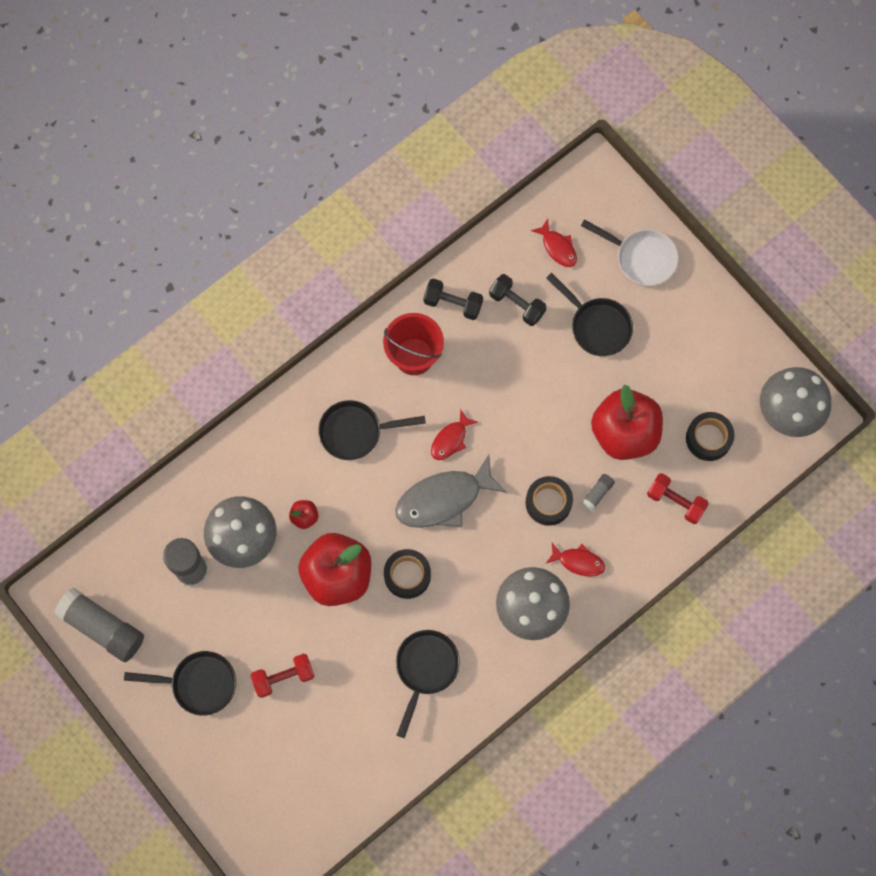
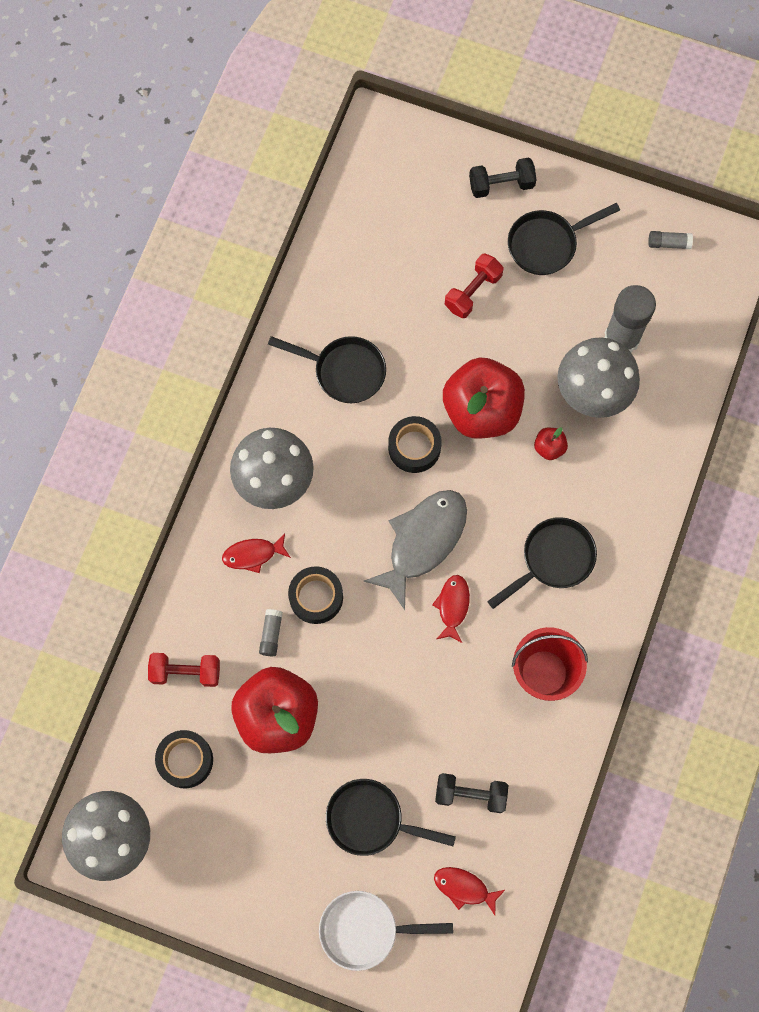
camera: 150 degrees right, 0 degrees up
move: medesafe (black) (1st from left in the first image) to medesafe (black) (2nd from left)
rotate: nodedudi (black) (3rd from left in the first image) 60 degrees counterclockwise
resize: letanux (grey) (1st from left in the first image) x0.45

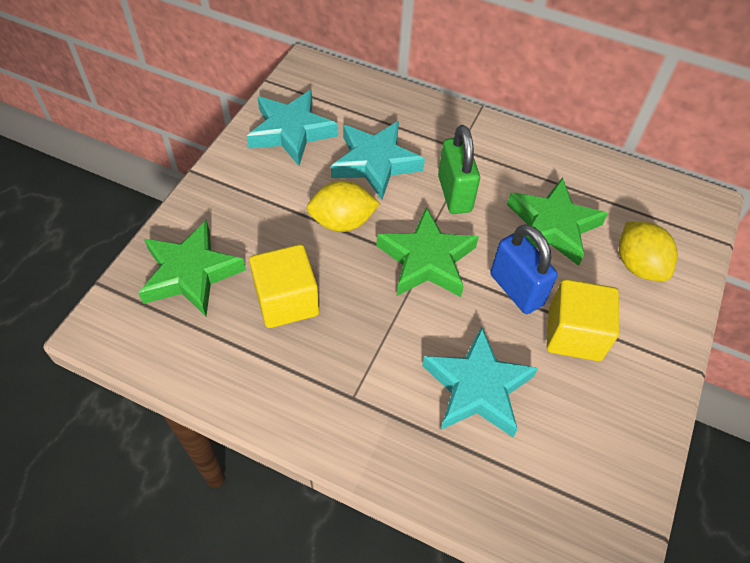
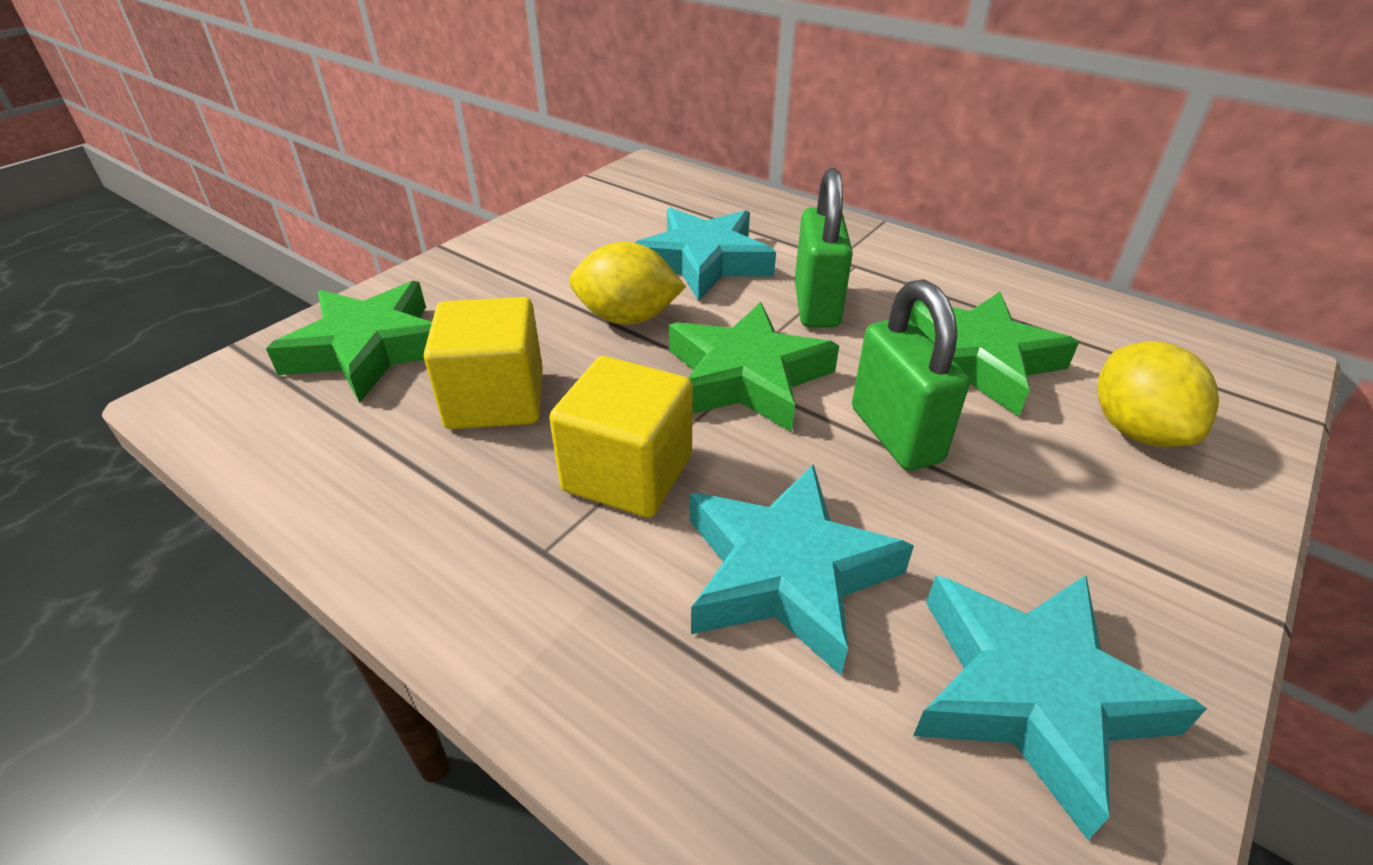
camera: 15 degrees right, 15 degrees down
move: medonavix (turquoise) (1st from left in the first image) to medonavix (turquoise) (3rd from left); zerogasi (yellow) (2nd from left)
recolor: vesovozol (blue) to vesovozol (green) (2nd from left)

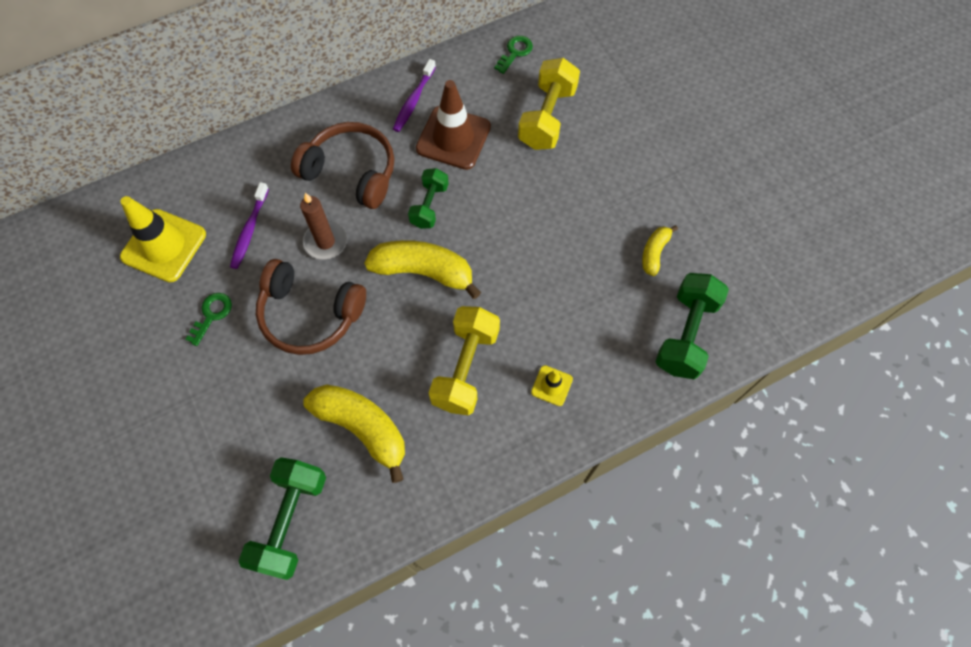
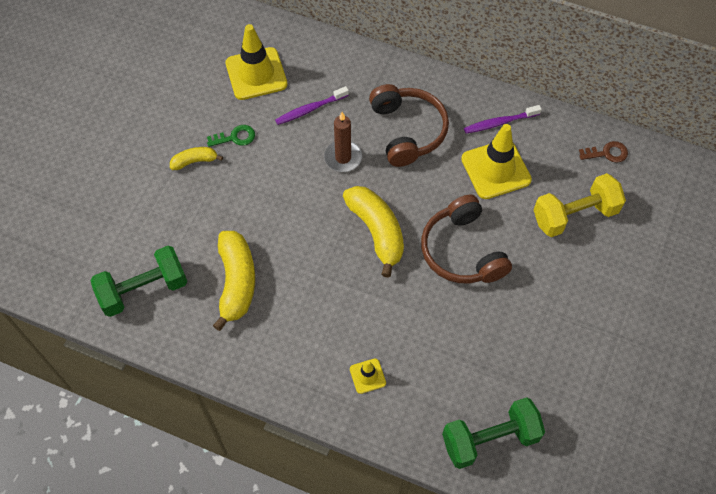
camera: 50 degrees right, 5 degrees down
delete: medesafe (green) (2nd from left); medesafe (yellow) (1st from left)
move: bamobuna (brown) (1st from left in the first image) to bamobuna (brown) (2nd from left); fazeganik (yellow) (3rd from left in the first image) to fazeganik (yellow) (1st from left)
recolor: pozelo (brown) to pozelo (yellow) (3rd from left); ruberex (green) (2nd from left) to ruberex (brown)

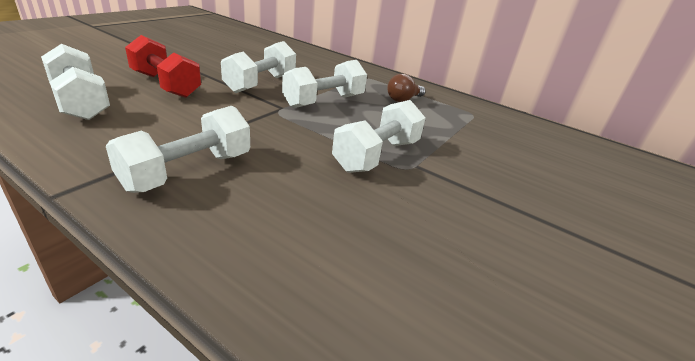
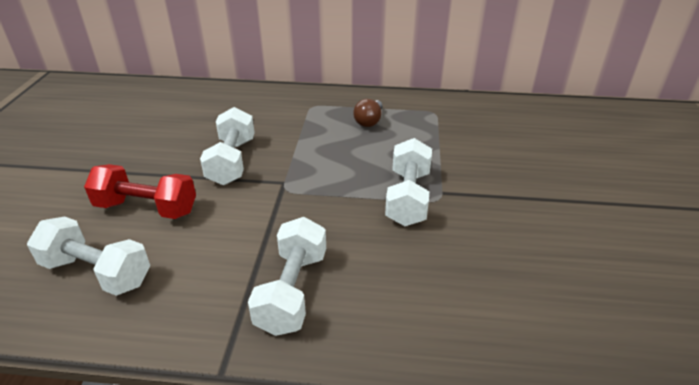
camera: 25 degrees left, 5 degrees up
delete: medesafe (white) (4th from left)

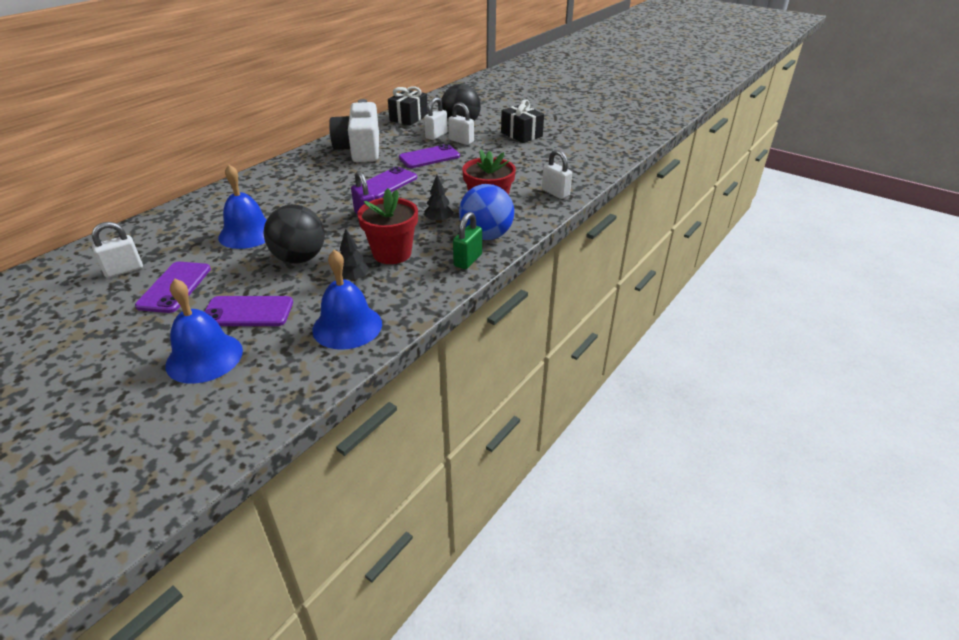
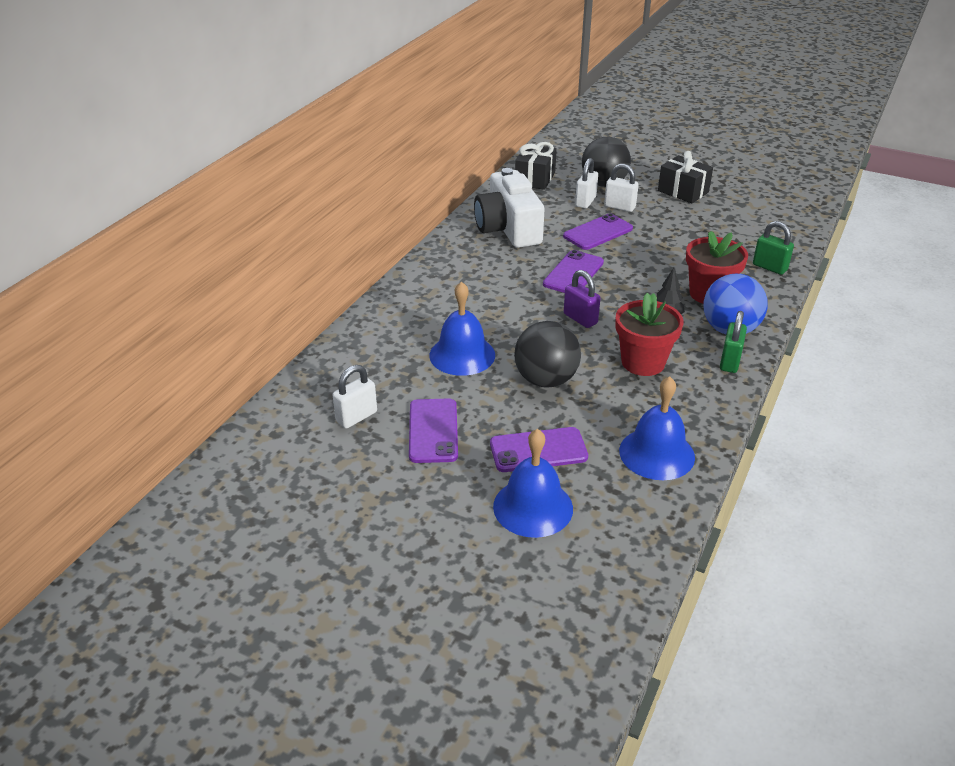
camera: 10 degrees left, 0 degrees up
delete: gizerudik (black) (1st from left)
recolor: vesovozol (white) (4th from left) to vesovozol (green) (2nd from left)

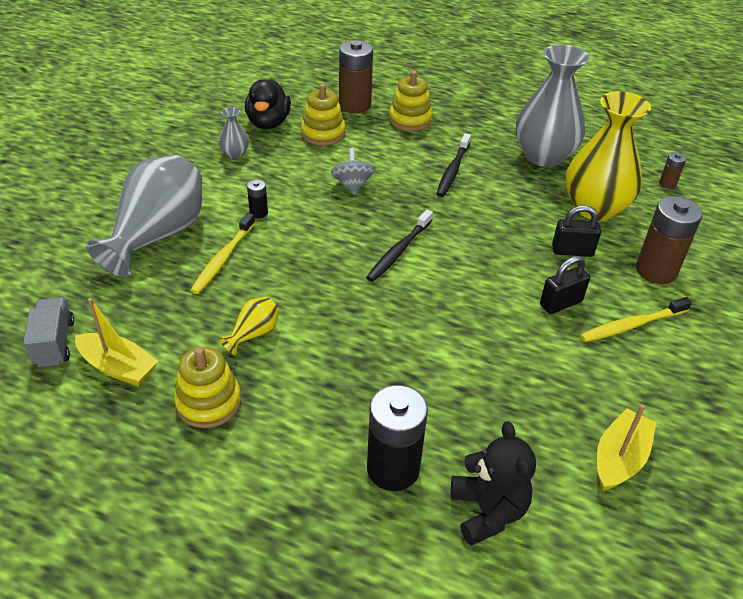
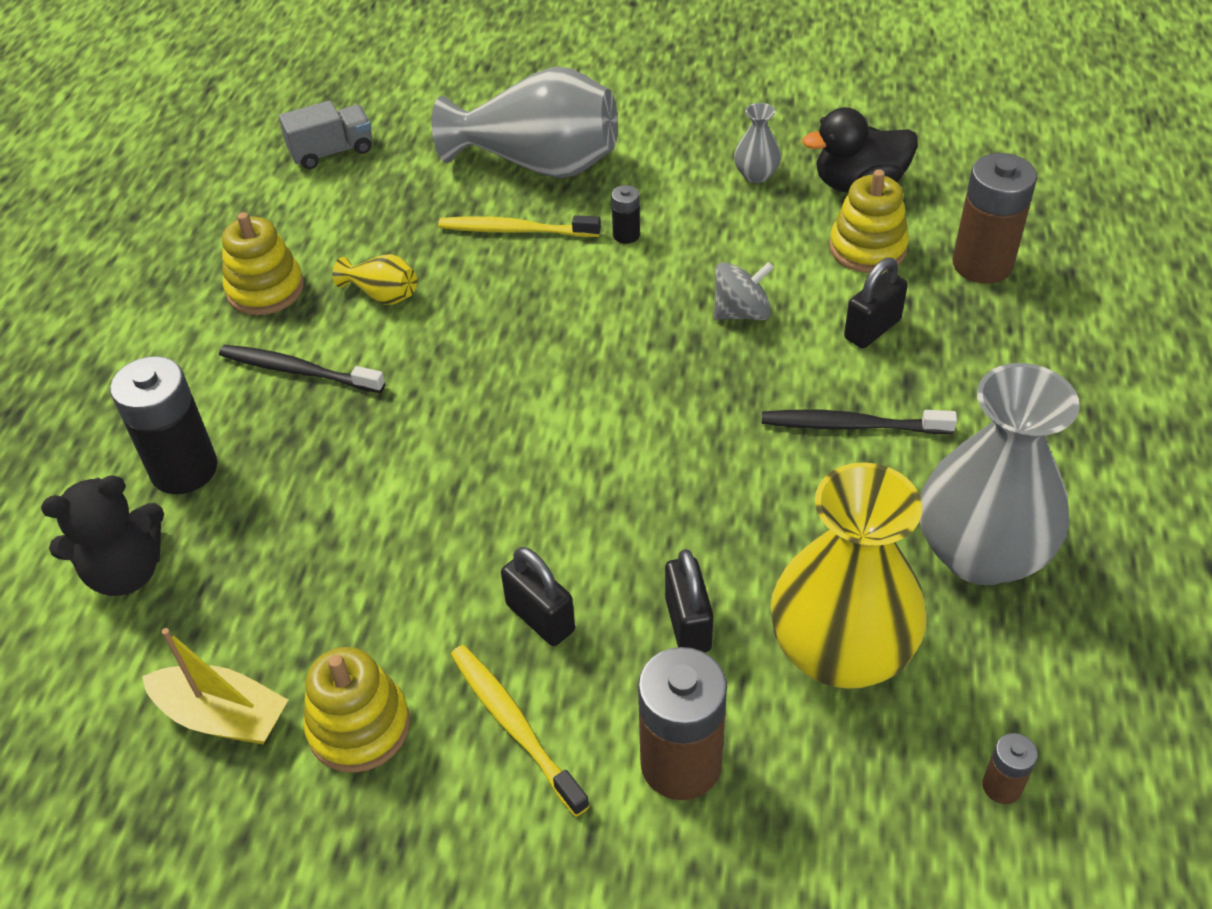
camera: 80 degrees right, 5 degrees up
delete: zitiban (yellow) (1st from left)
insert: vesovozol (black) (3rd from left)
move: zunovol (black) (1st from left); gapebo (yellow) (3rd from left in the first image) to gapebo (yellow) (2nd from left)

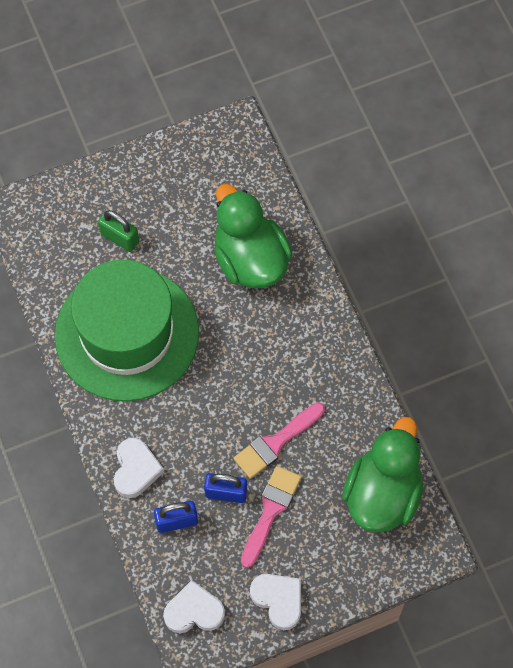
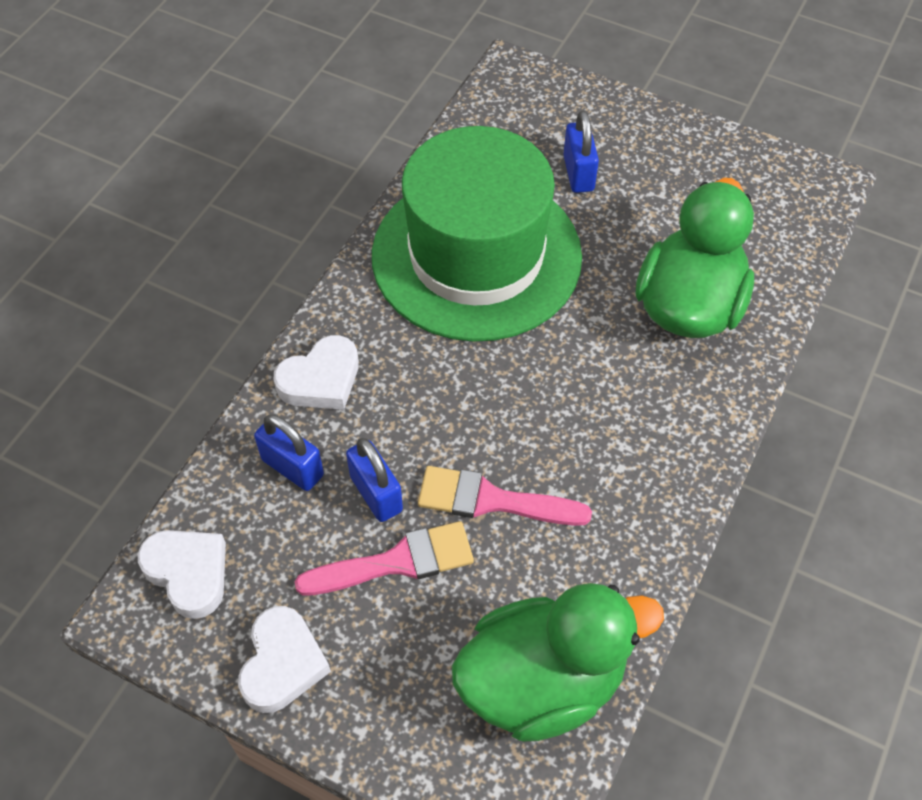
camera: 50 degrees right, 10 degrees down
recolor: vesovozol (green) to vesovozol (blue) (3rd from left)

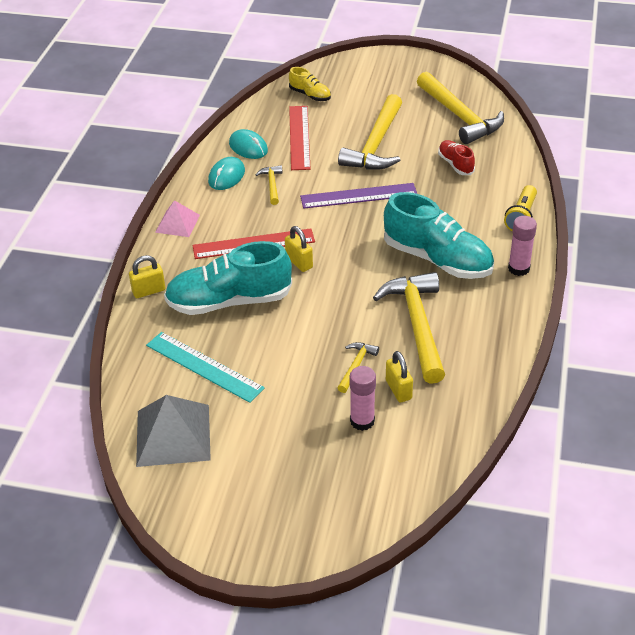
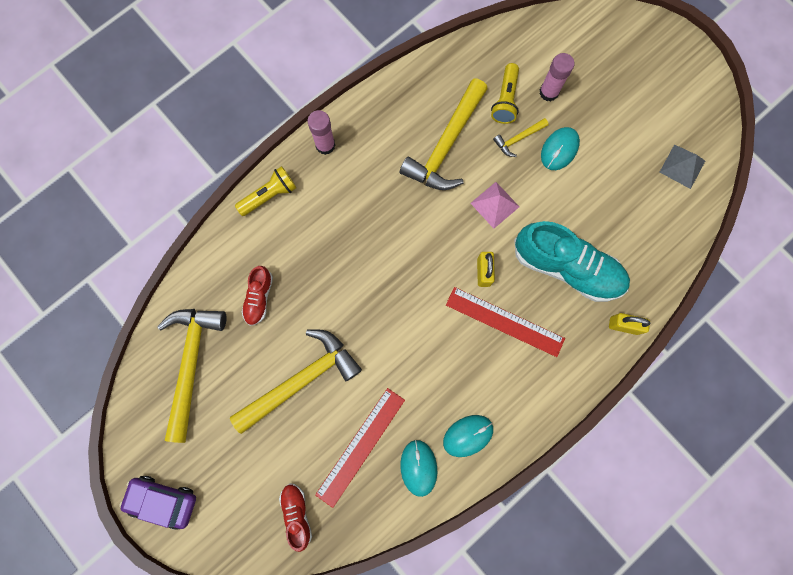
camera: 145 degrees left, 35 degrees up
delete: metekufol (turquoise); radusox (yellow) (1st from left); metekufol (purple); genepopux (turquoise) (2nd from left)
insert: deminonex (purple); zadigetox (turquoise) (3rd from left)
move: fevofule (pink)
replace: vesovozol (yellow) (3rd from left) to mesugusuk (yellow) (2nd from left)
recolor: genepopux (yellow) to genepopux (red) (2nd from left)
resize: fevofule (grey) x0.59

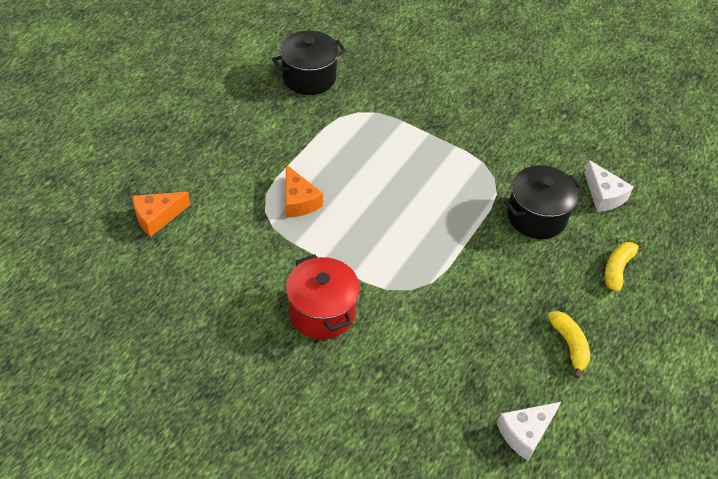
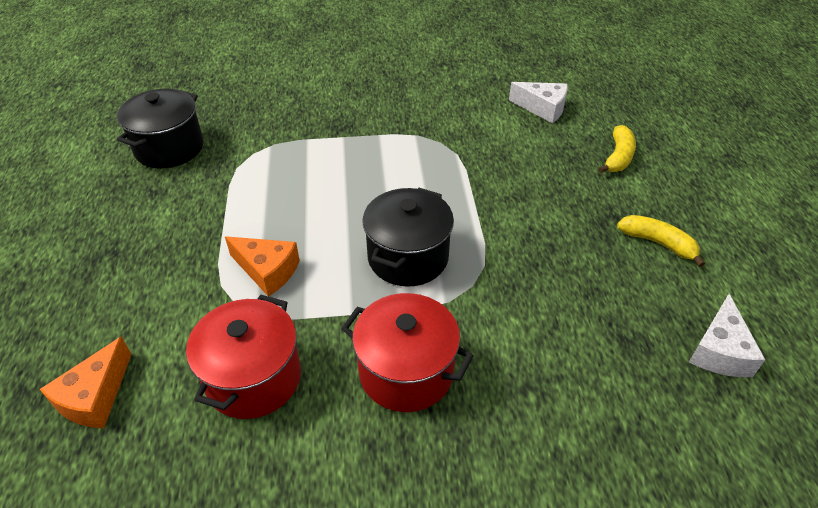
camera: 35 degrees left, 5 degrees down
insert: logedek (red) (1st from left)
move: logedek (black) (2nd from left)
rotate: fazeganik (yellow) (2nd from left in the first image) 150 degrees counterclockwise

